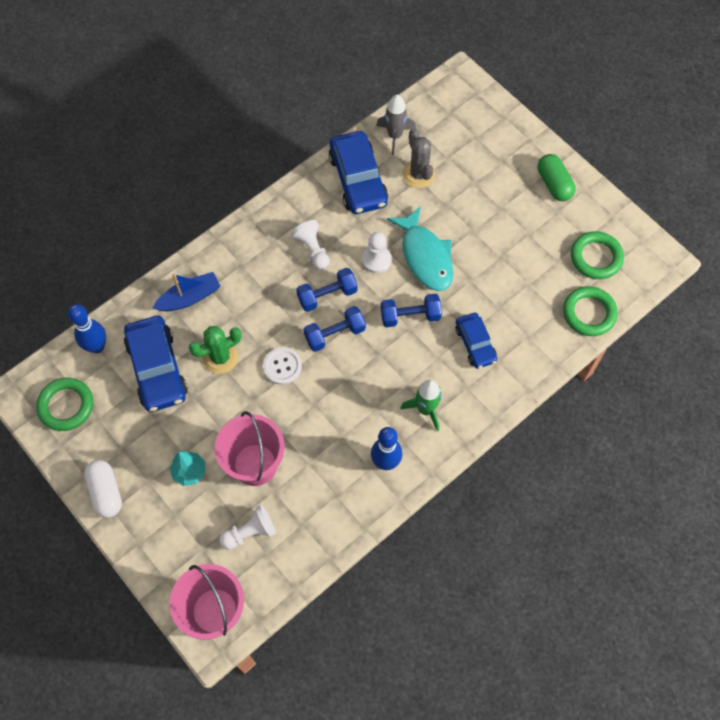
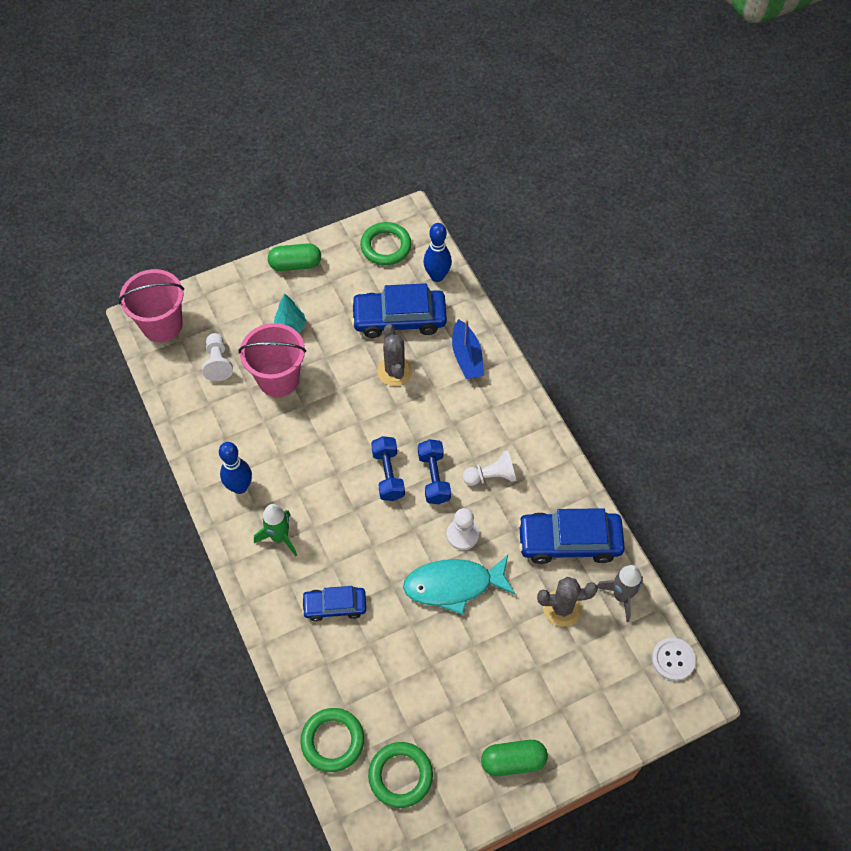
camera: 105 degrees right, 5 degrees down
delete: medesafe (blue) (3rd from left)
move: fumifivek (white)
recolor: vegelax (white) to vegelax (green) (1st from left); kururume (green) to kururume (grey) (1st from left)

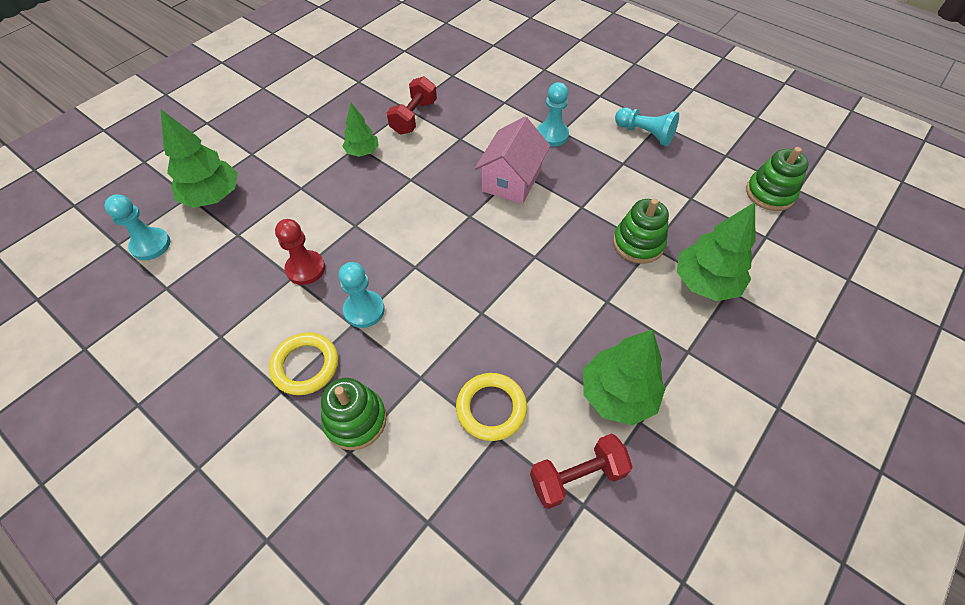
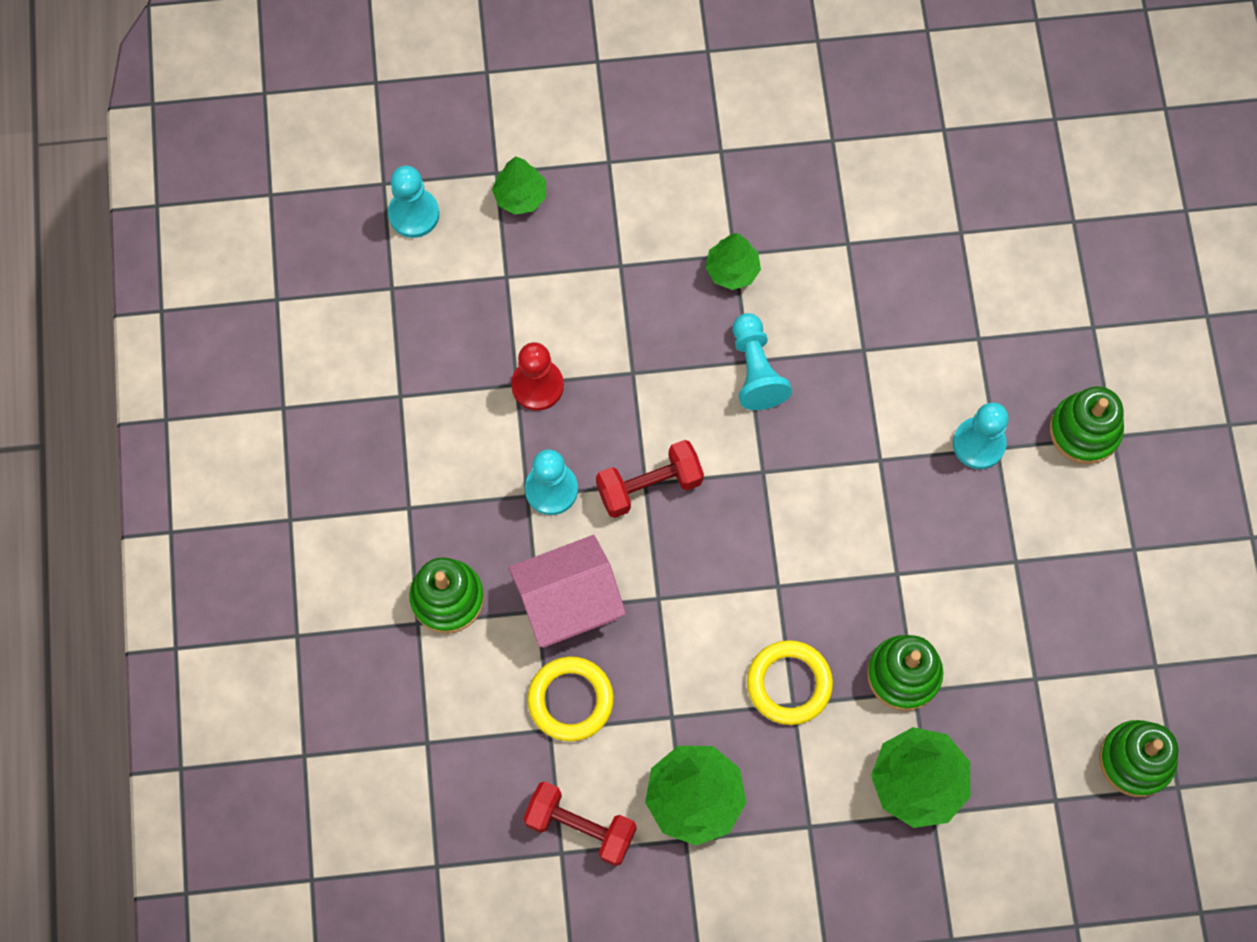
camera: 45 degrees right, 15 degrees up
insert: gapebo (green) (3rd from left)
move: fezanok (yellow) (1st from left in the first image) to fezanok (yellow) (2nd from left); medesafe (red) (1st from left in the first image) to medesafe (red) (2nd from left); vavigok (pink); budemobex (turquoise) (4th from left in the first image) to budemobex (turquoise) (3rd from left)
resize: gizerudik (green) (1st from left) x0.60

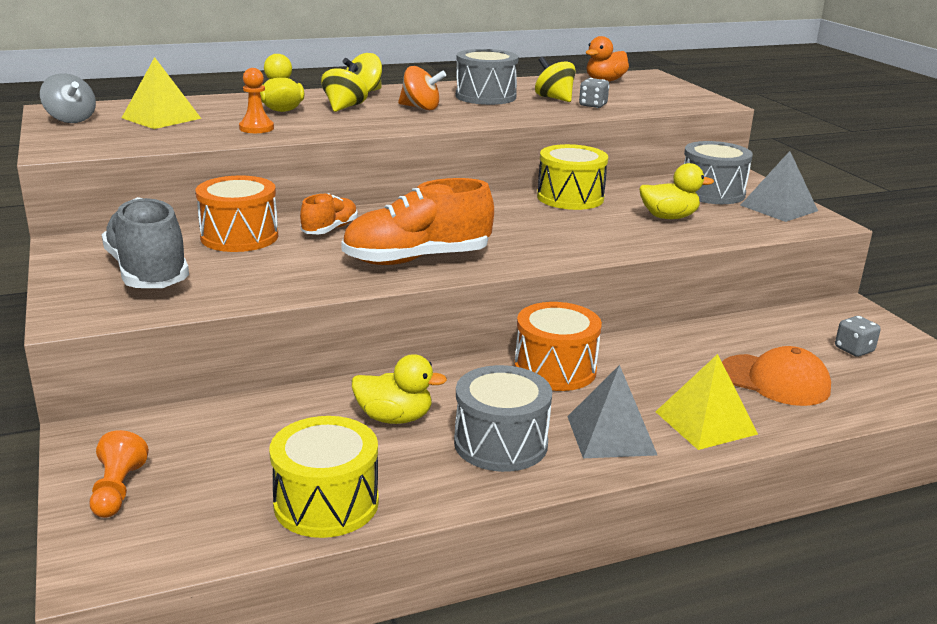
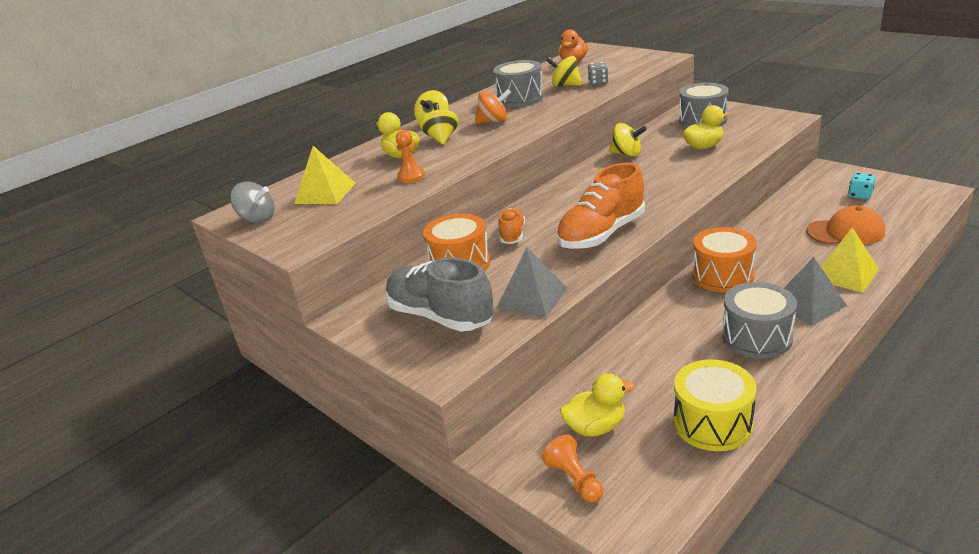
camera: 20 degrees left, 5 degrees up
move: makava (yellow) (2nd from left); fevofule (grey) (2nd from left in the first image) to fevofule (grey) (1st from left)
replace: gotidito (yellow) (2nd from left) to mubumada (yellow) (4th from left)
recolor: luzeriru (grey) (2nd from left) to luzeriru (turquoise)

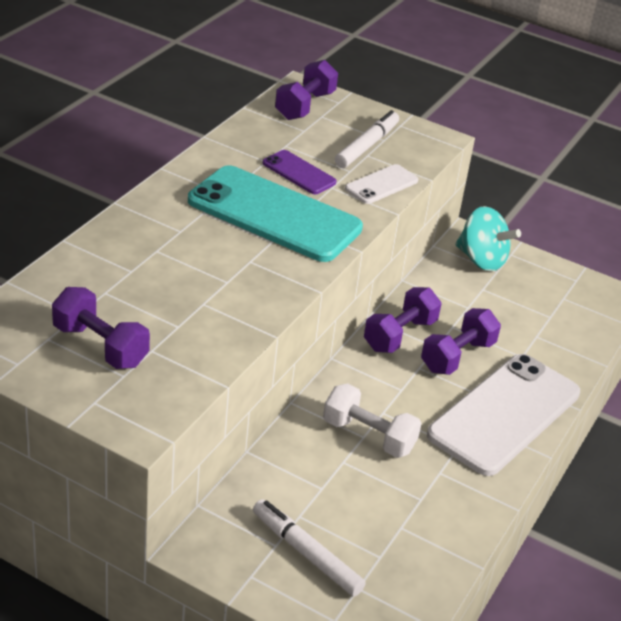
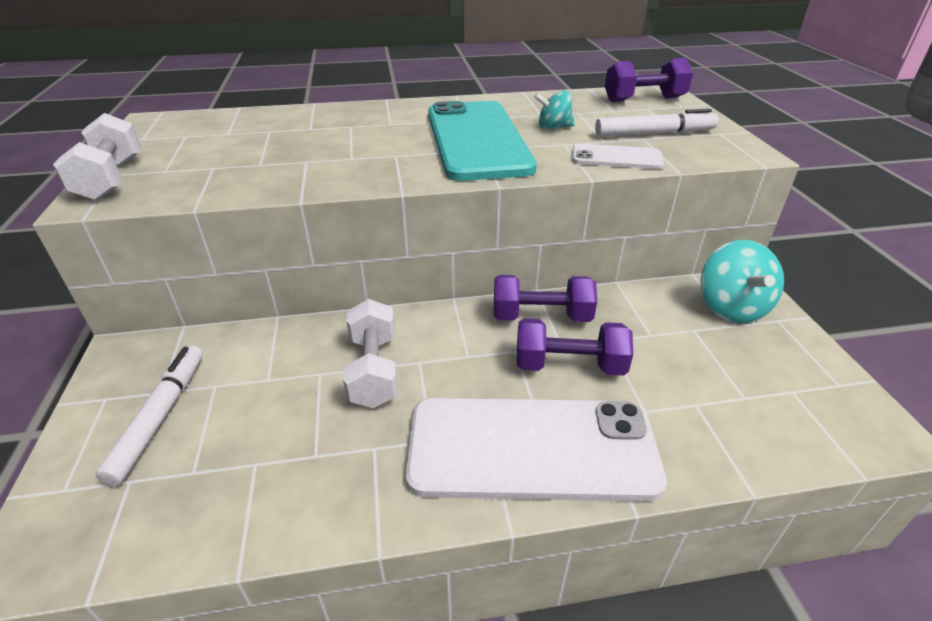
camera: 55 degrees right, 0 degrees up
delete: medesafe (purple) (1st from left)
insert: medesafe (white) (1st from left)
replace: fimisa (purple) to mubumada (turquoise) (1st from left)

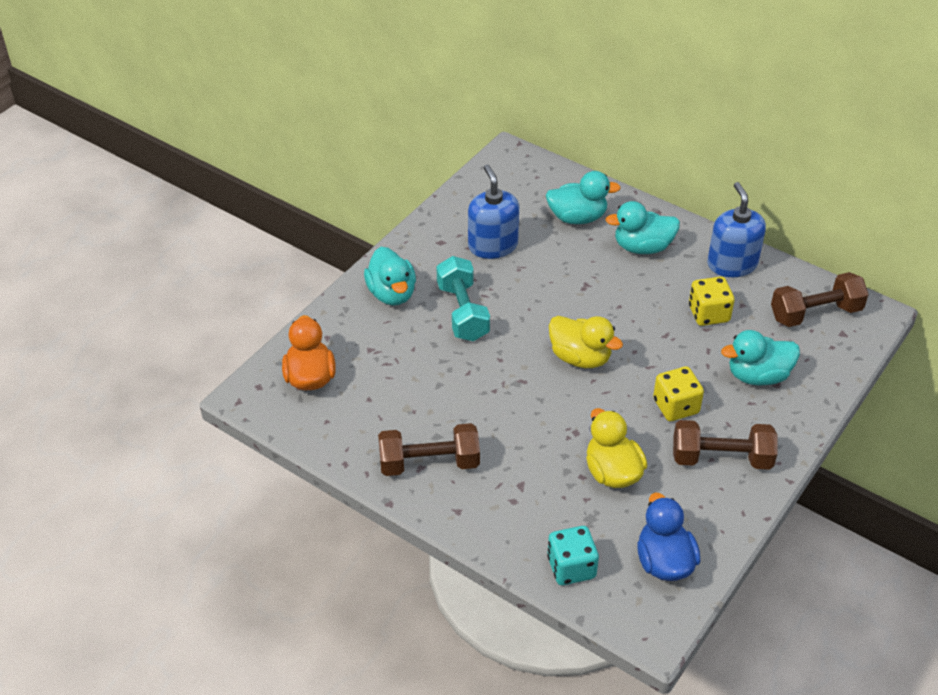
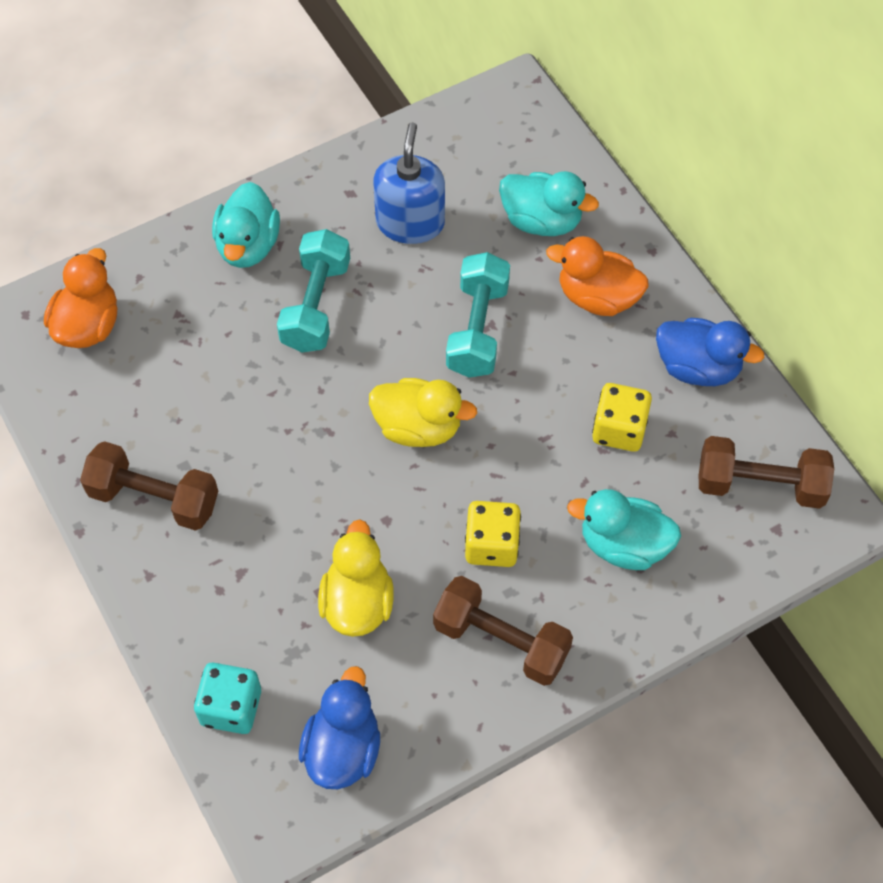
camera: 25 degrees right, 15 degrees up
insert: medesafe (turquoise) (2nd from left)
replace: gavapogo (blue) (2nd from left) to makava (blue) (2nd from left)
recolor: makava (turquoise) (3rd from left) to makava (orange) (2nd from left)
rotate: makava (yellow) (1st from left in the first image) 45 degrees counterclockwise

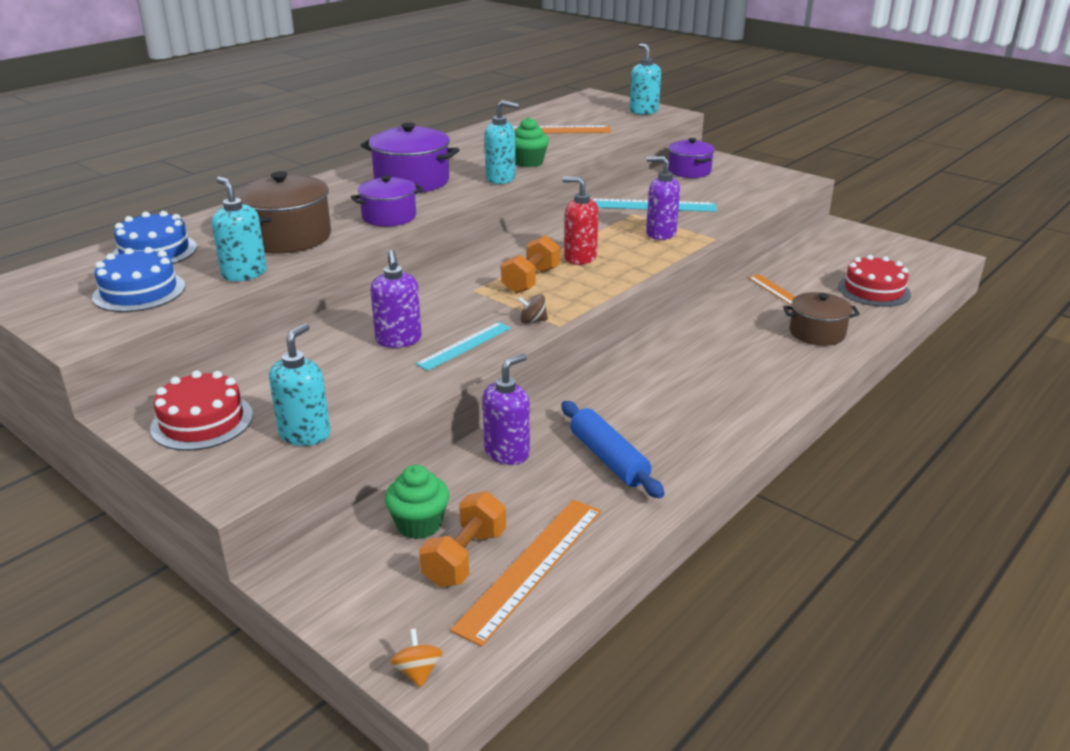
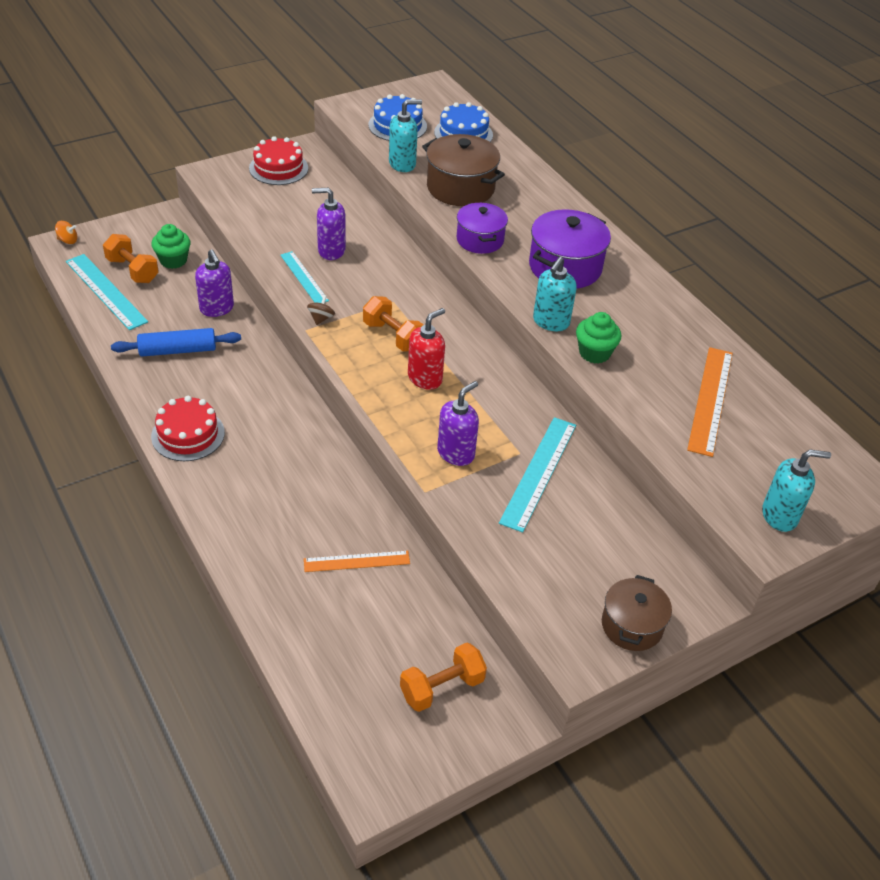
camera: 105 degrees right, 15 degrees up
delete: gavapogo (turquoise) (2nd from left); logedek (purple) (3rd from left)
insert: medesafe (orange) (3rd from left)
move: logedek (brown) (2nd from left); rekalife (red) (2nd from left in the first image) to rekalife (red) (1st from left)
recolor: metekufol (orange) (1st from left) to metekufol (turquoise) (1st from left)

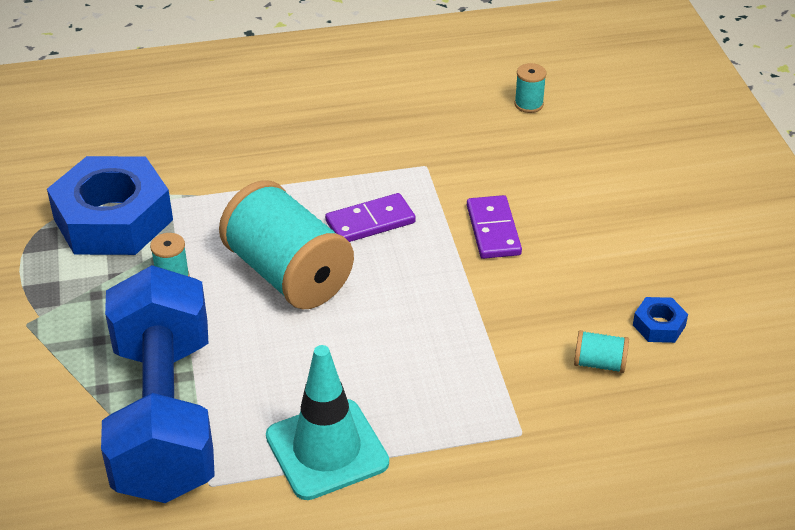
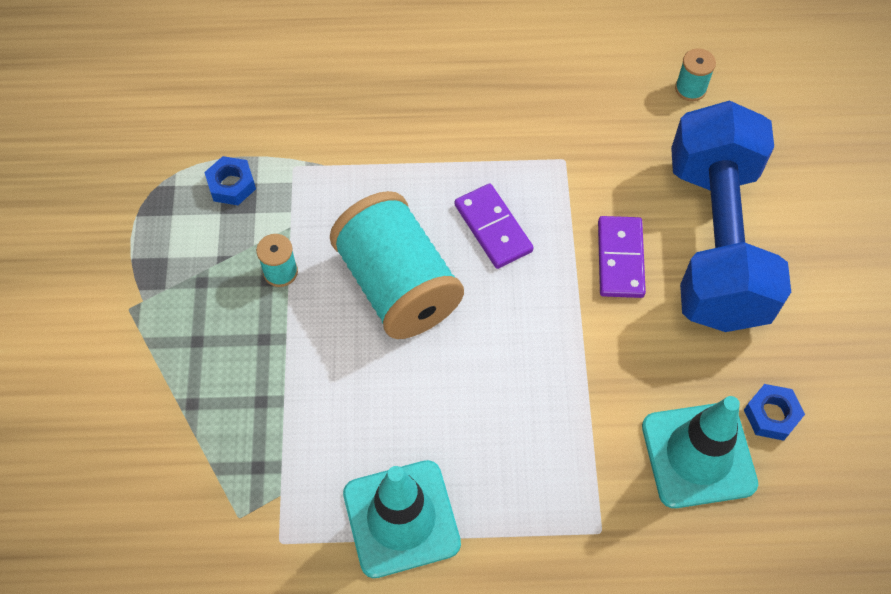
camera: 10 degrees right, 20 degrees up
move: medesafe (blue)
replace: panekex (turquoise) (4th from left) to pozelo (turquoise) (2nd from left)
rotate: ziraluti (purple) (1st from left) 75 degrees clockwise
resize: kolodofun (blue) (1st from left) x0.41

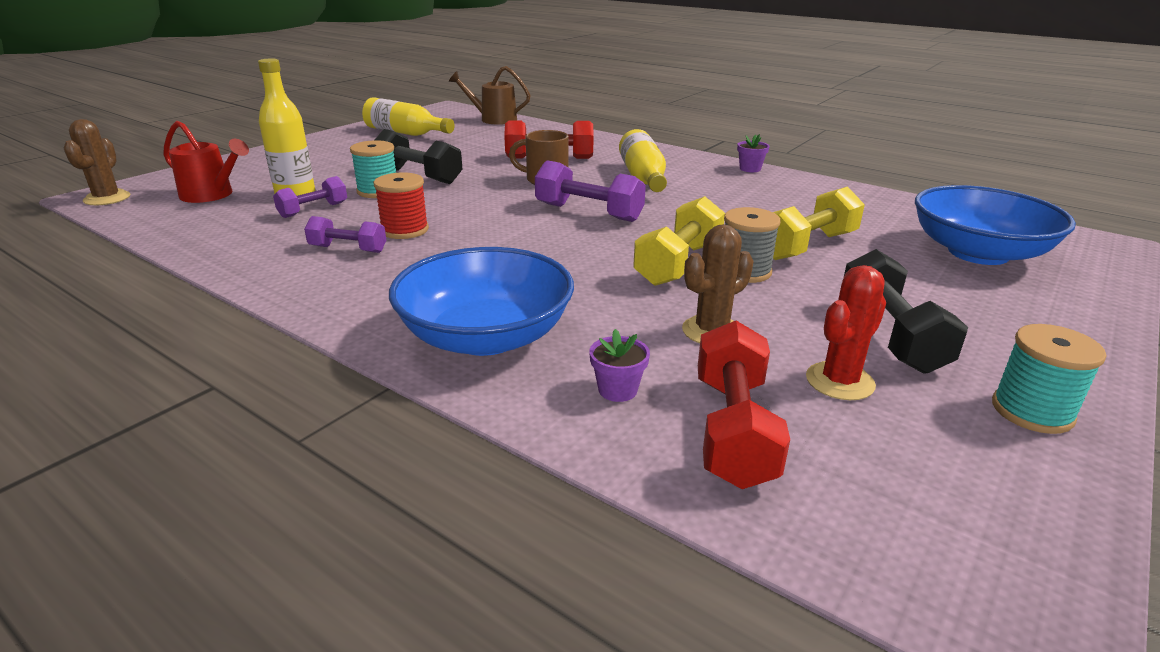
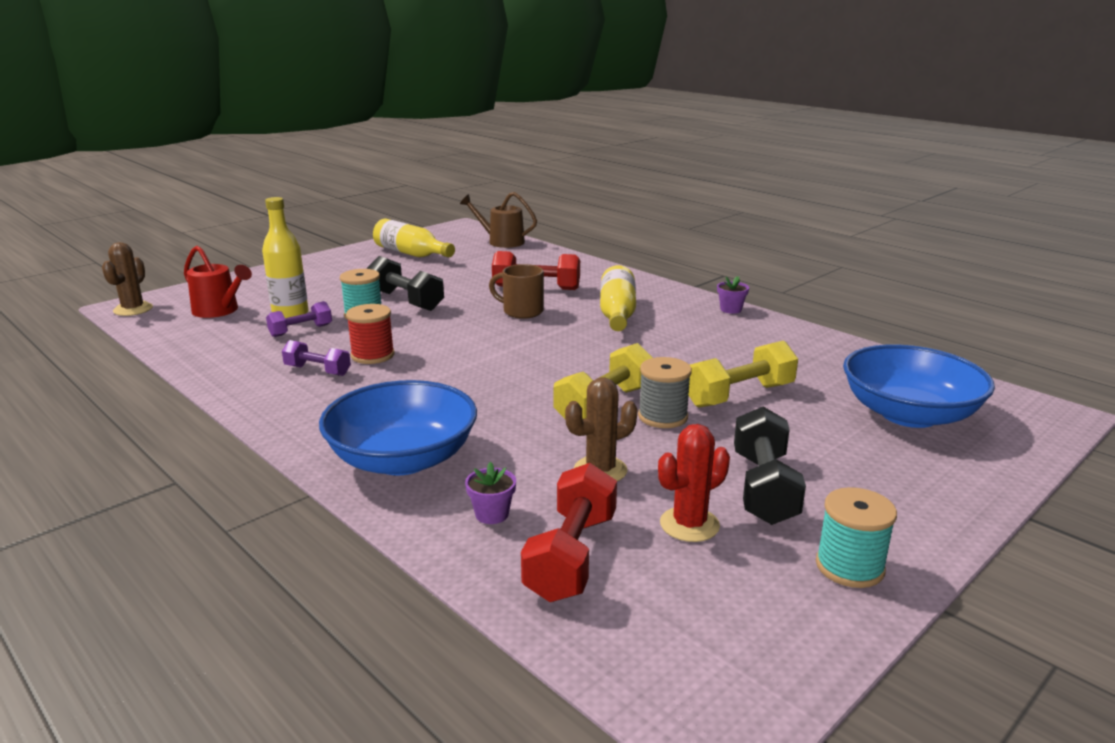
camera: 10 degrees right, 5 degrees down
delete: medesafe (purple) (3rd from left)

